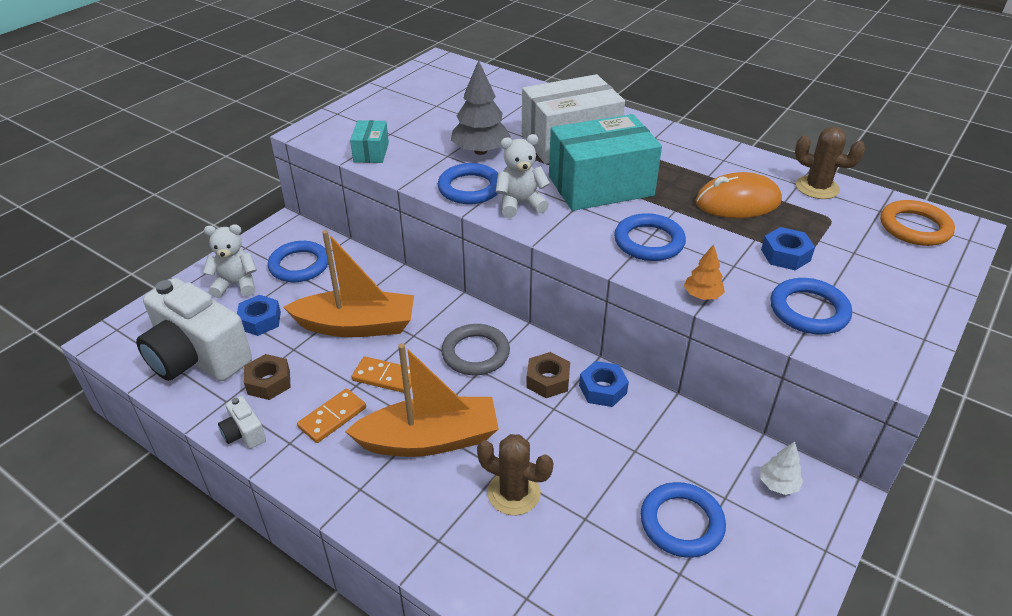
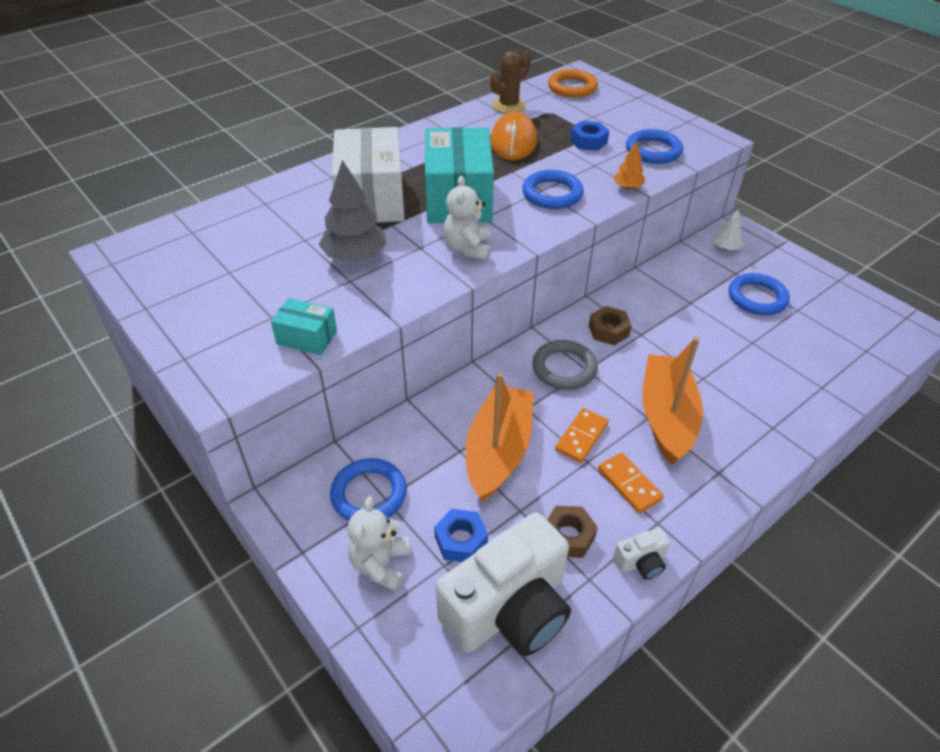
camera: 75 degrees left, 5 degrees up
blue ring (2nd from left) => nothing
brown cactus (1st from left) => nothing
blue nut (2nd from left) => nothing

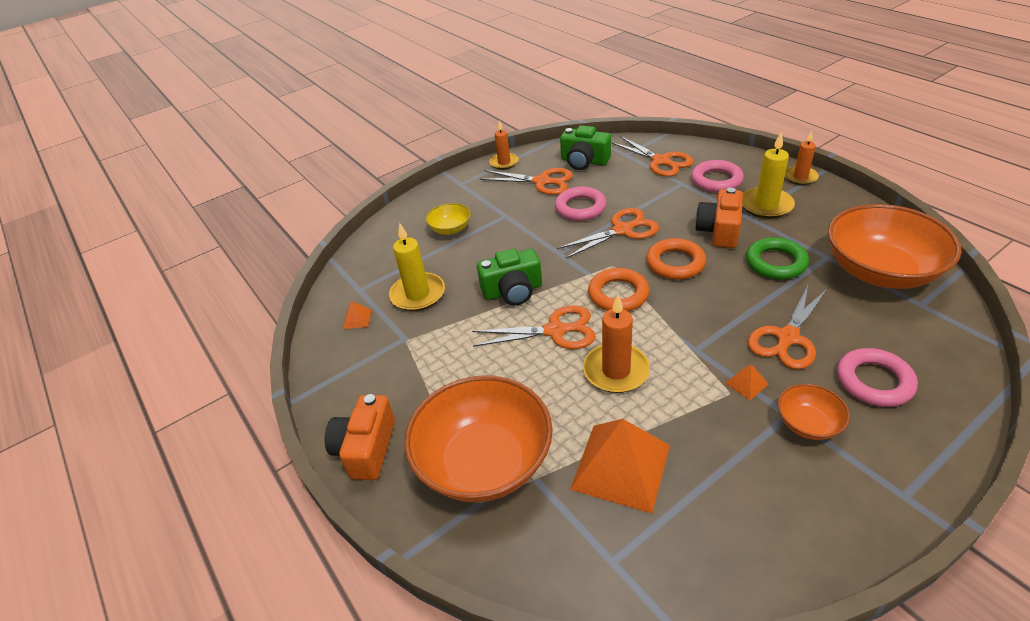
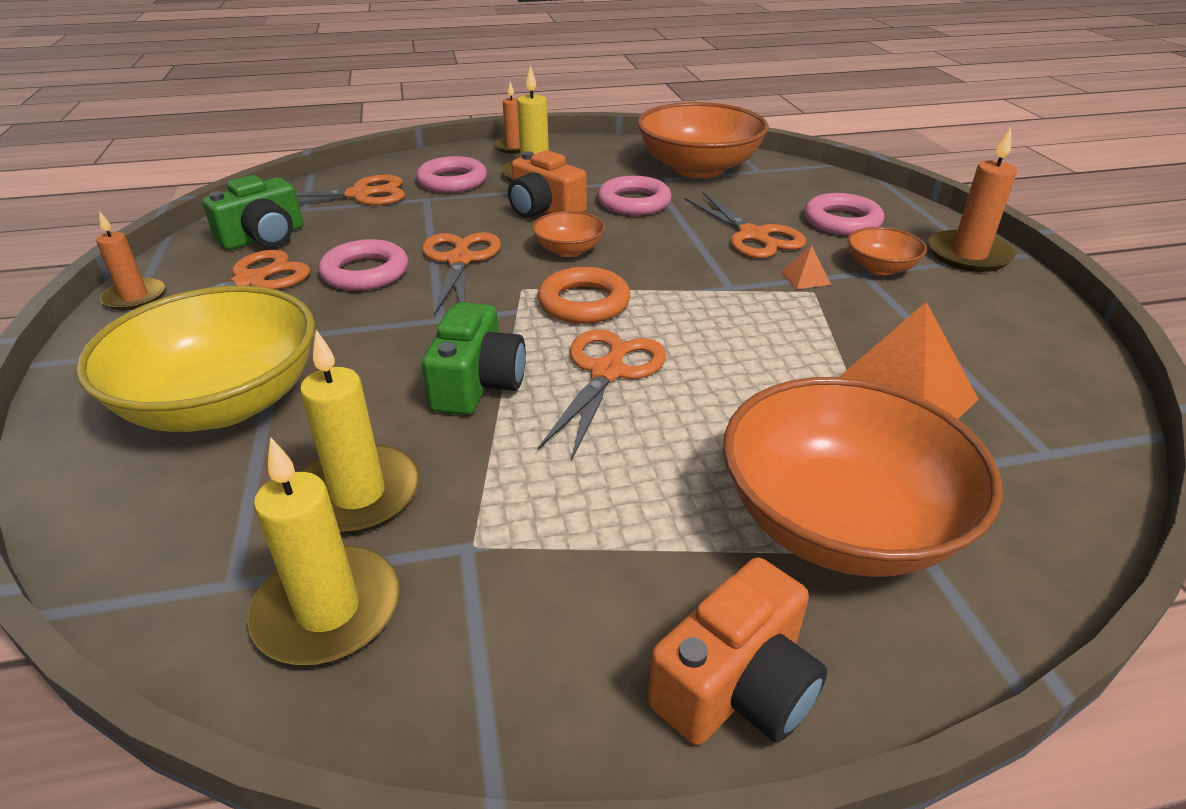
camera: 70 degrees left, 5 degrees down
yellow bowl, x2.16
orange pyramid (1st from left) => yellow candle (1st from left)
orange ring (2nd from left) => orange bowl (1st from left)
green ring => pink ring (3rd from left)
orange camera (1st from left in the first image) => orange camera (2nd from left), 75 degrees counterclockwise
orange candle (2nd from left in the first image) => orange candle (3rd from left), move

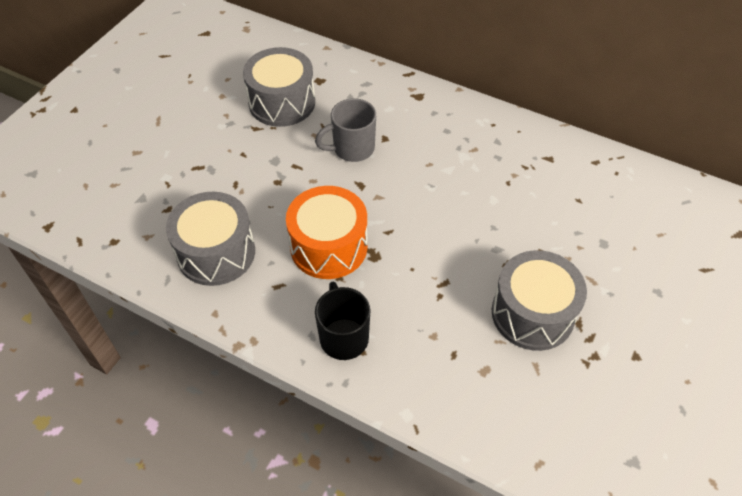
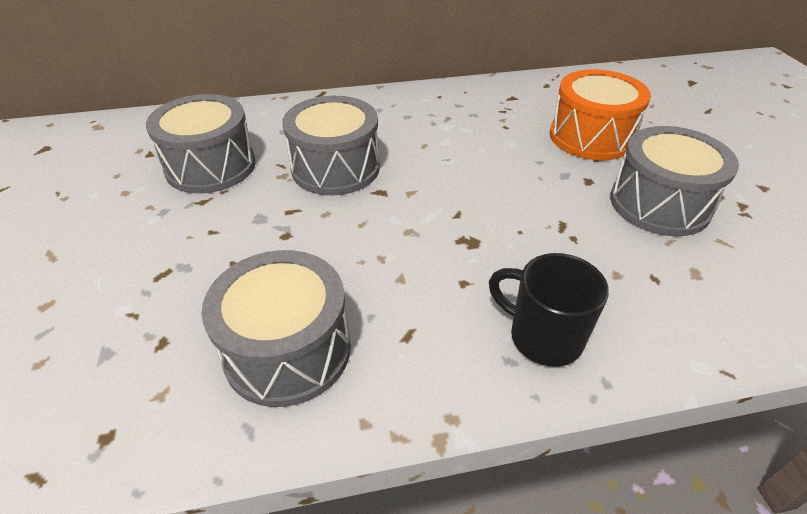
camera: 40 degrees left, 10 degrees down
grey mug => grey drum (3rd from left)
orange drum, move

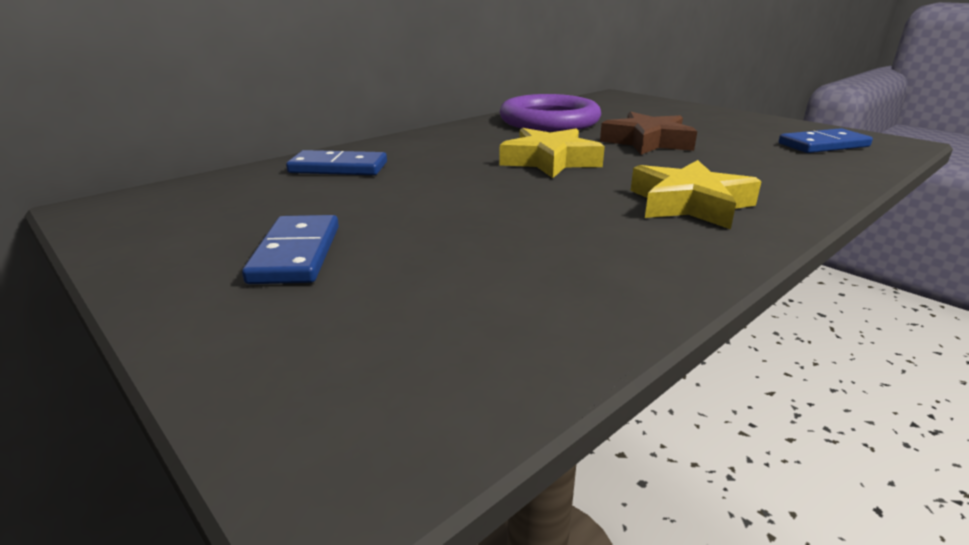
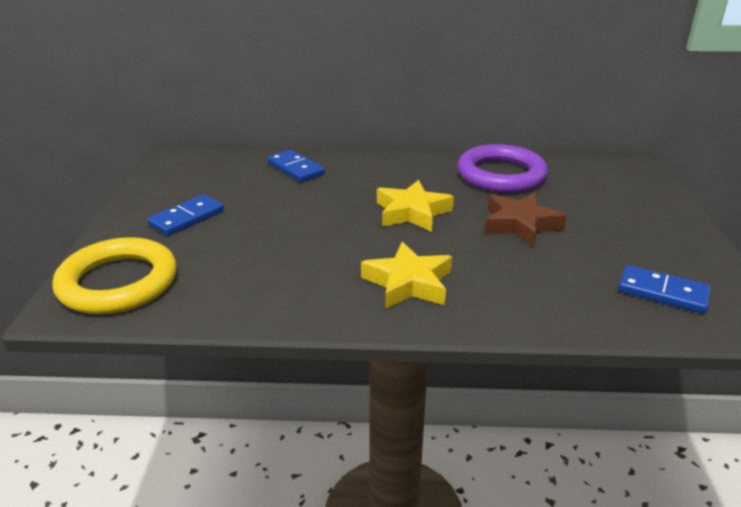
camera: 45 degrees right, 5 degrees up
nothing => yellow ring

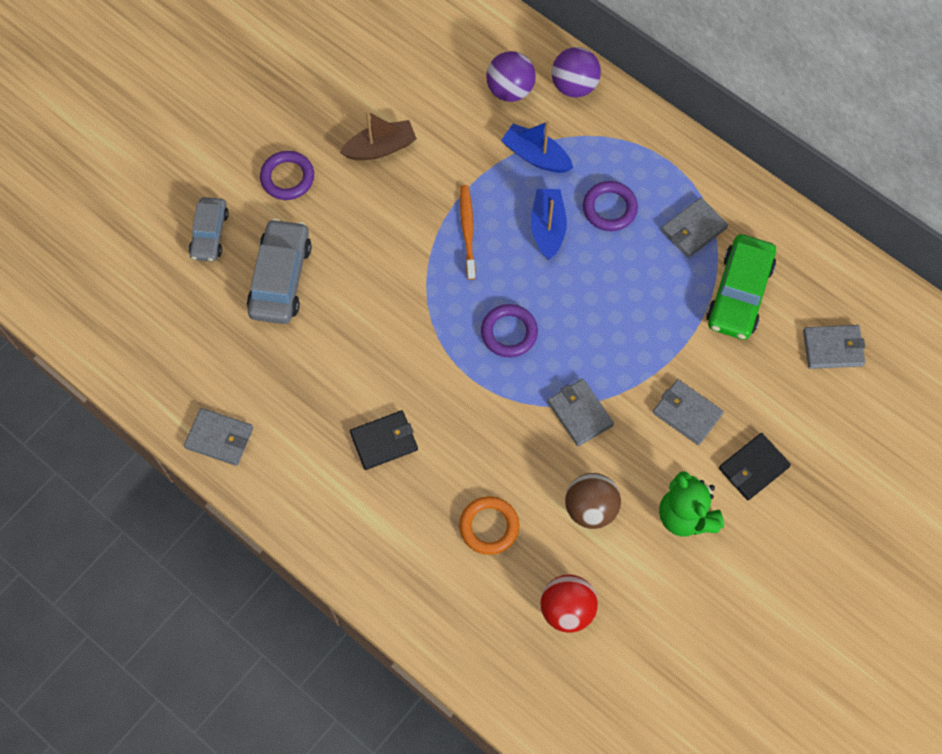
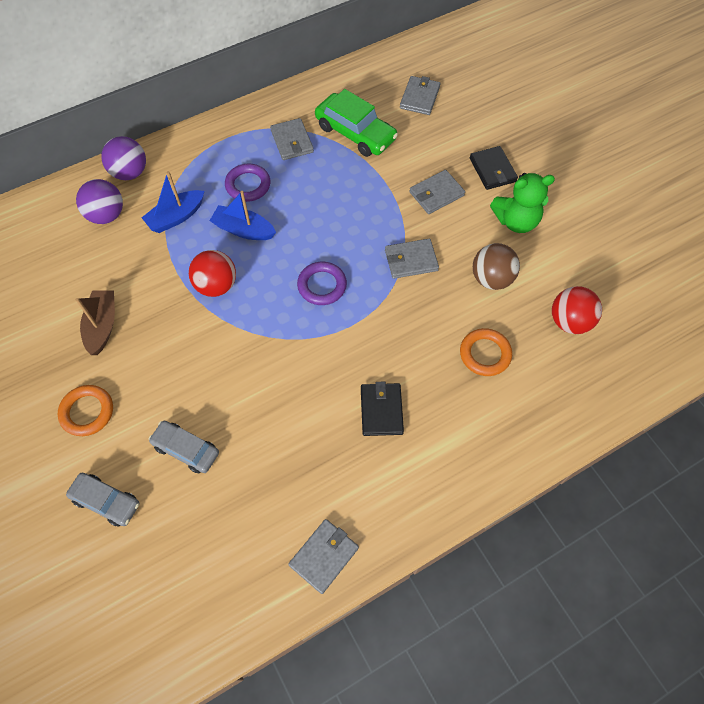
camera: 70 degrees left, 5 degrees down
purple ring (1st from left) => orange ring (1st from left)
grey car (2nd from left), x0.64
orange toothbrush => red ball (1st from left)

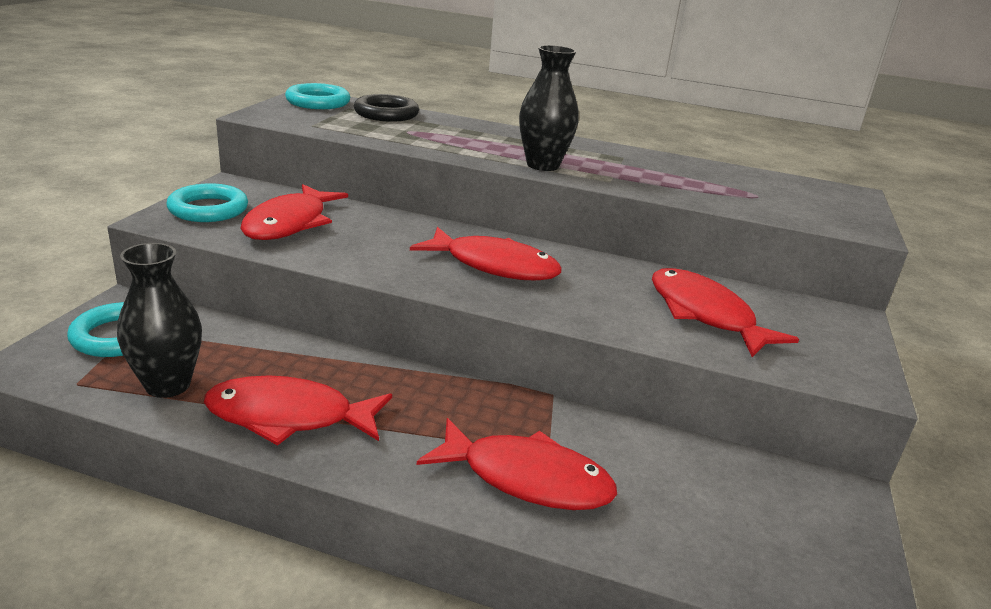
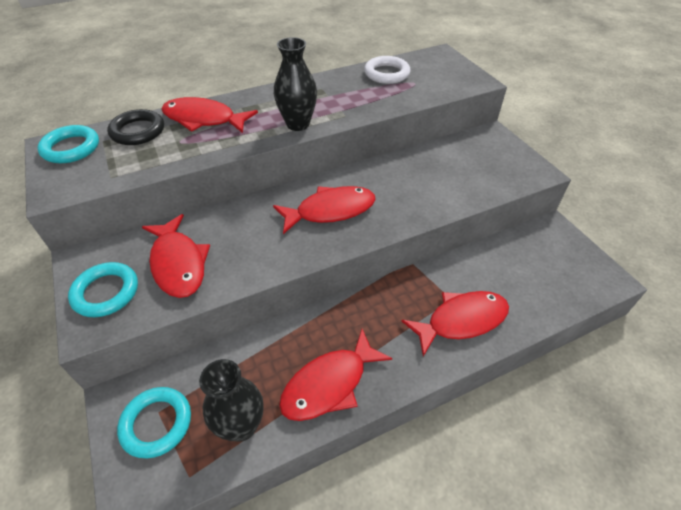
camera: 40 degrees left, 20 degrees up
red fish (5th from left in the first image) => red fish (2nd from left), move
nothing => white ring

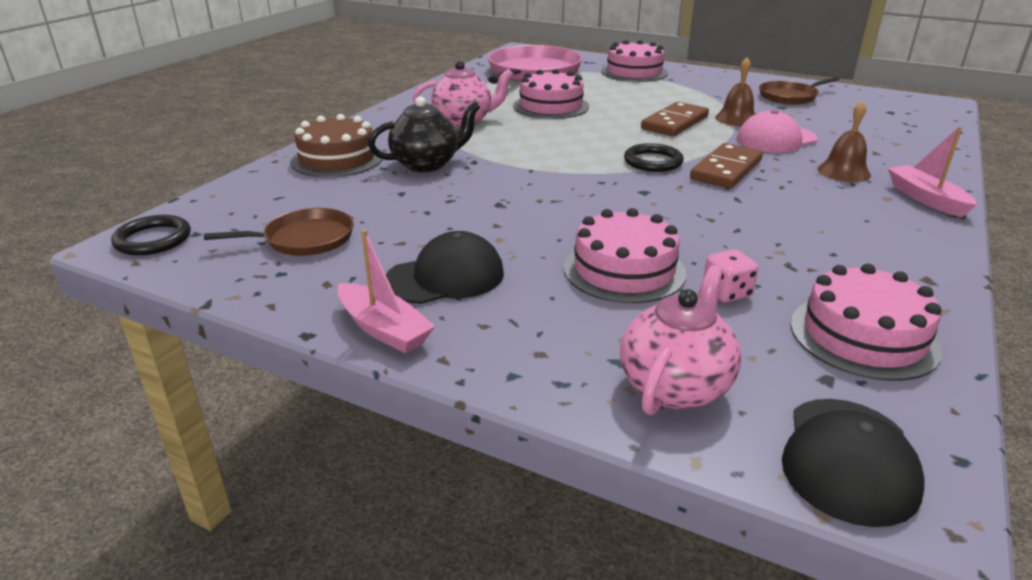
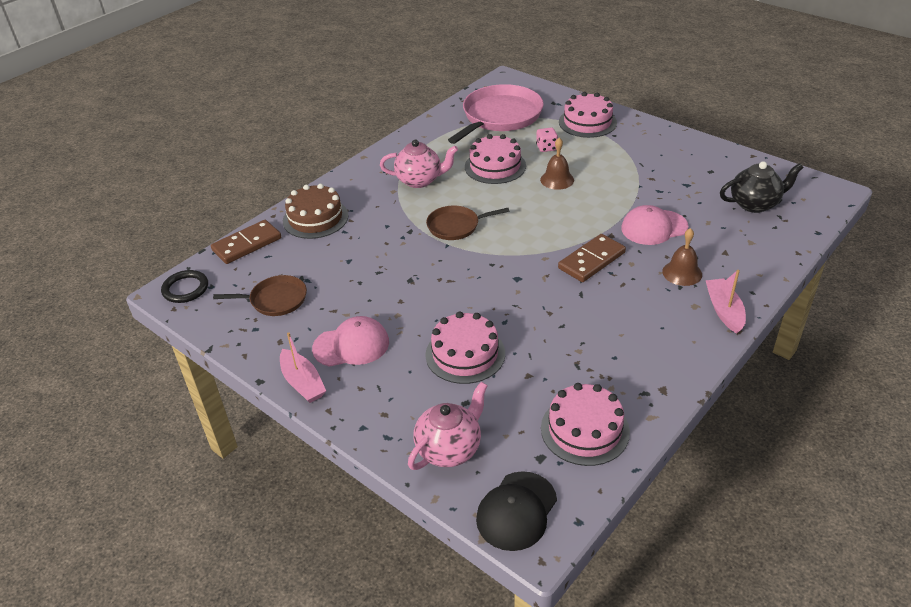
camera: 15 degrees right, 10 degrees up
brown domino (1st from left), move
black cap (1st from left) => pink cap (1st from left)
brown pan (2nd from left), move
pink dice, move
brown bell (1st from left), move
black teapot, move
black ring (2nd from left) => nothing

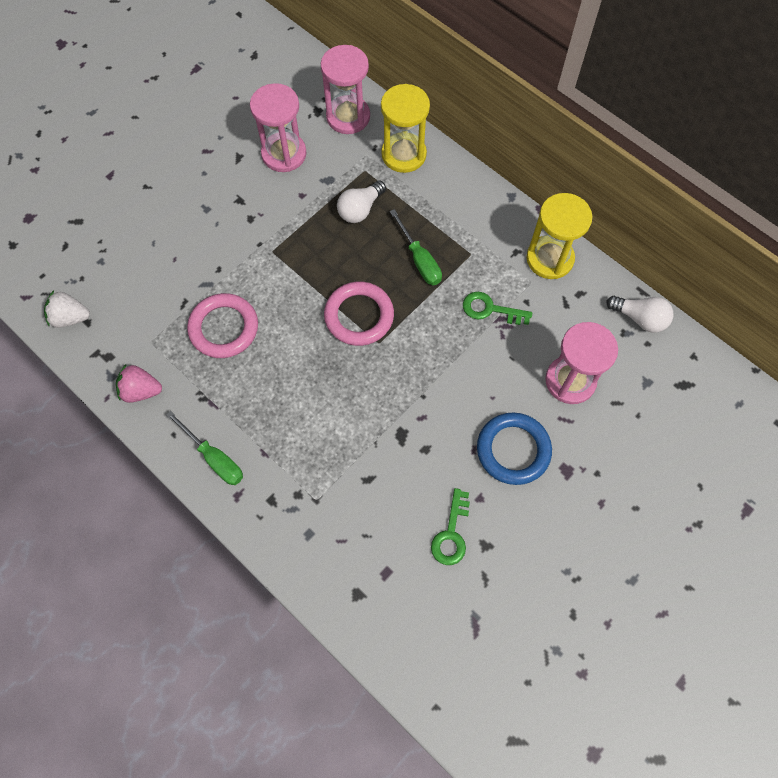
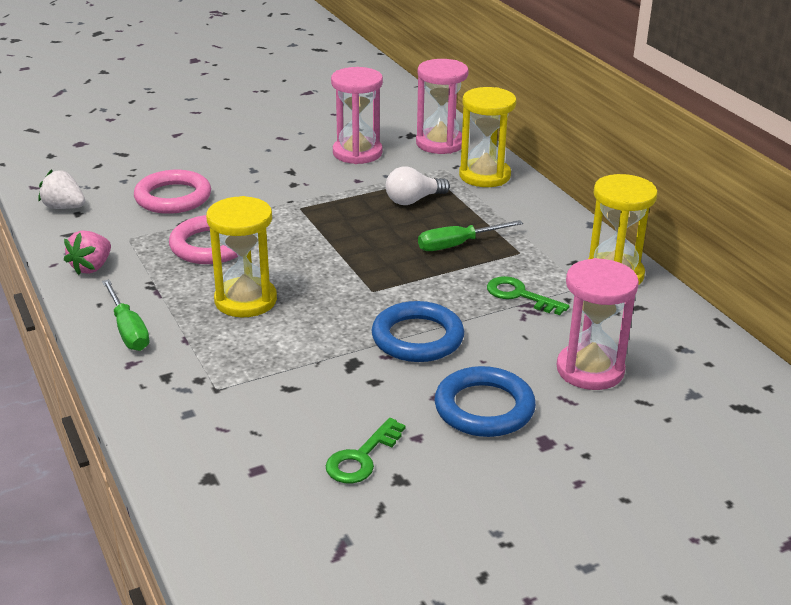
camera: 20 degrees right, 35 degrees down
pink strawberry, 90 degrees counterclockwise
pink ring (2nd from left in the first image) => pink ring (1st from left), move
nothing => yellow hourglass (1st from left)
nothing => blue ring (1st from left)
green screwdriver (2nd from left), 75 degrees clockwise
white light bulb (2nd from left) => nothing

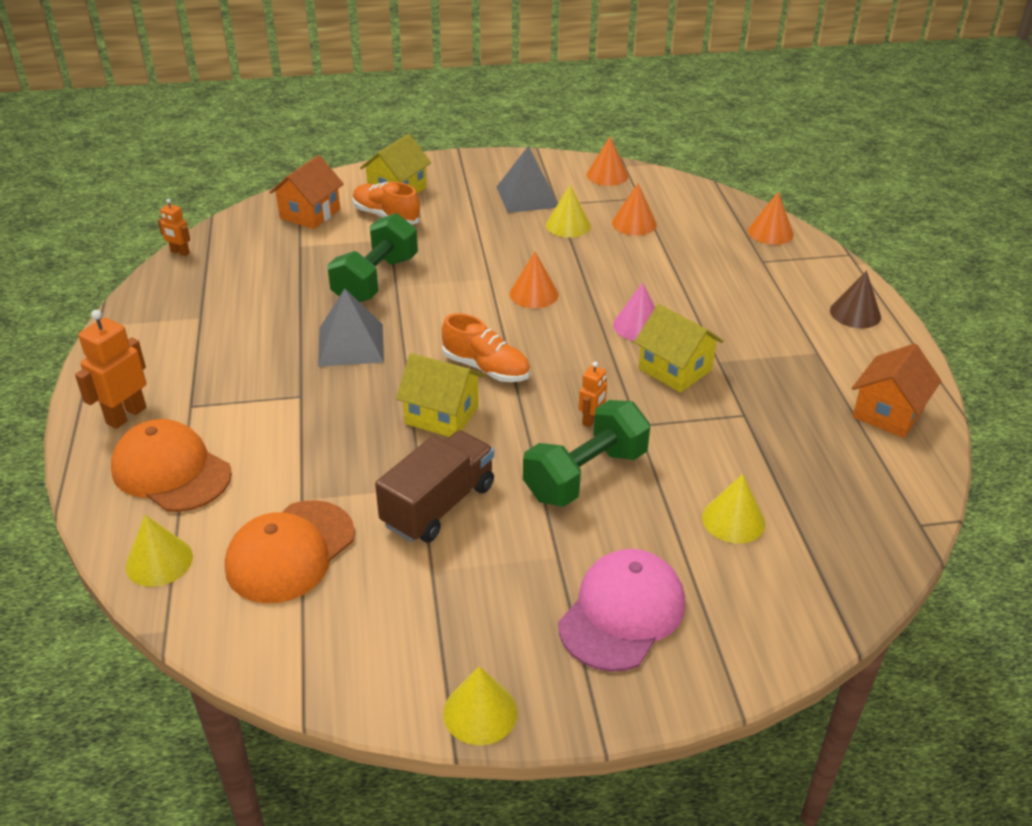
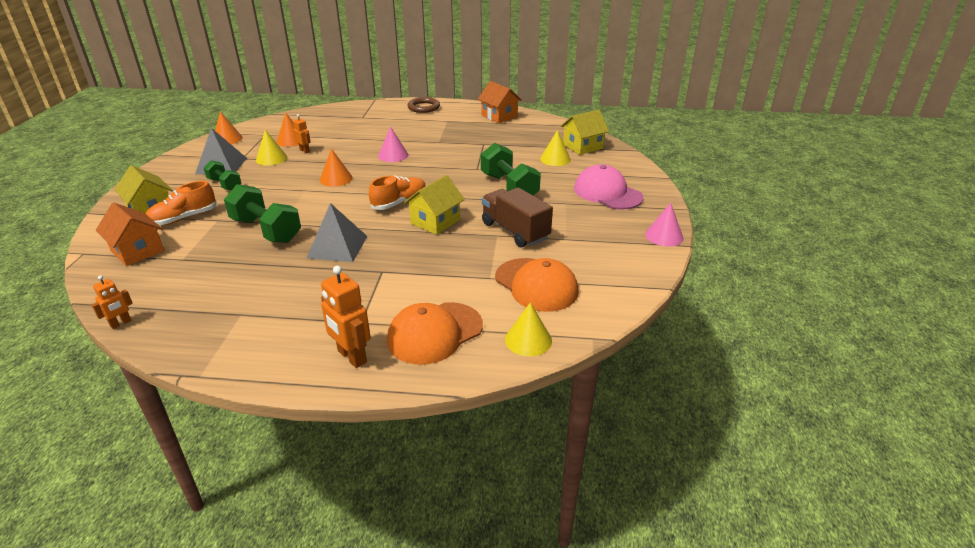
camera: 75 degrees left, 5 degrees down
nothing => green dumbbell (1st from left)
orange robot (3rd from left in the first image) => orange robot (2nd from left), move
brown cone => brown ring
yellow house (3rd from left), move
yellow cone (2nd from left) => pink cone (2nd from left)
orange cone (4th from left) => nothing

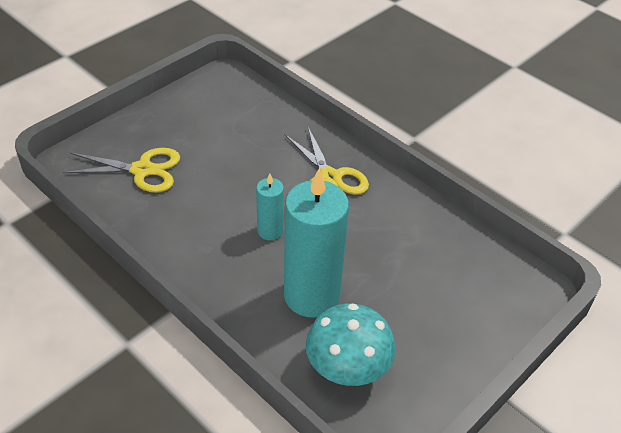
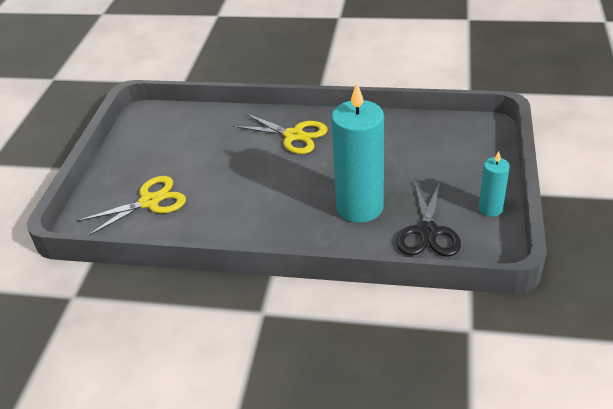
camera: 30 degrees left, 5 degrees down
turquoise mushroom => black scissors
turquoise candle (1st from left in the first image) => turquoise candle (2nd from left), move

